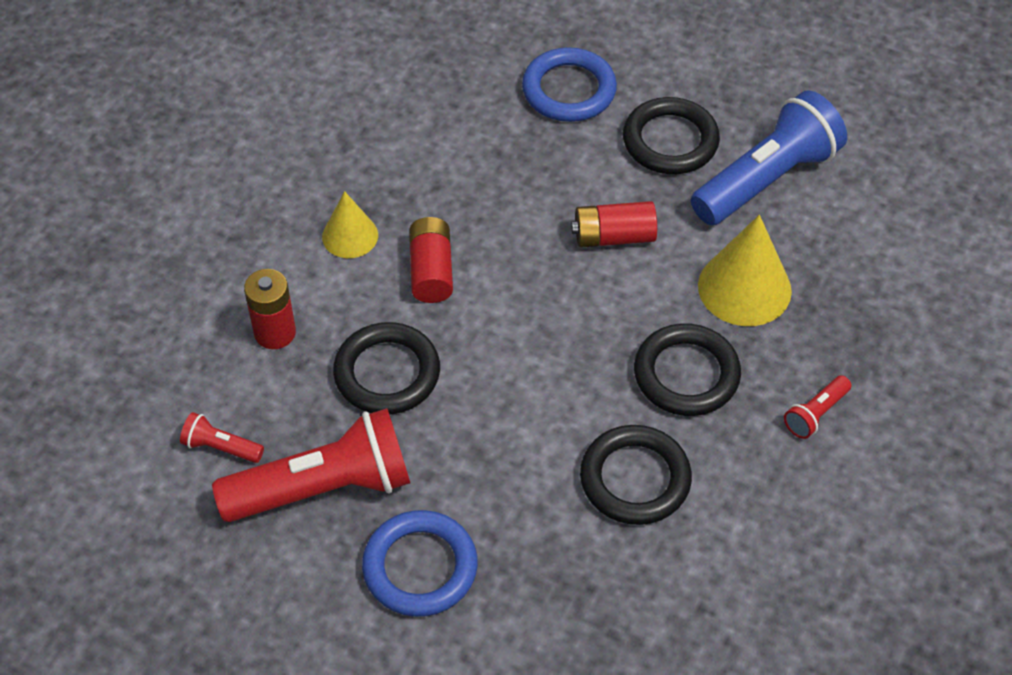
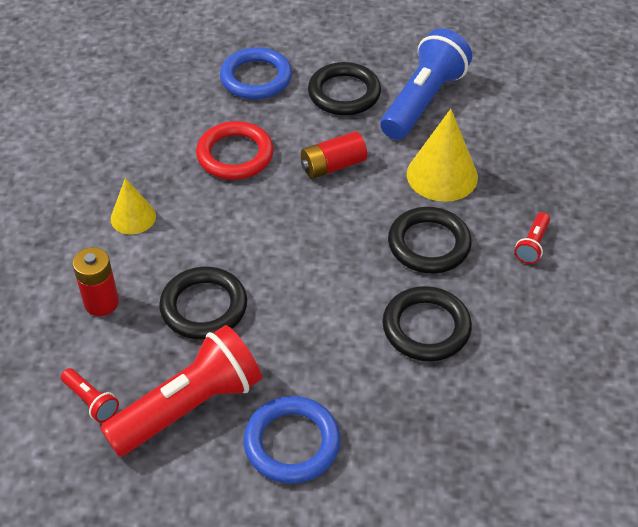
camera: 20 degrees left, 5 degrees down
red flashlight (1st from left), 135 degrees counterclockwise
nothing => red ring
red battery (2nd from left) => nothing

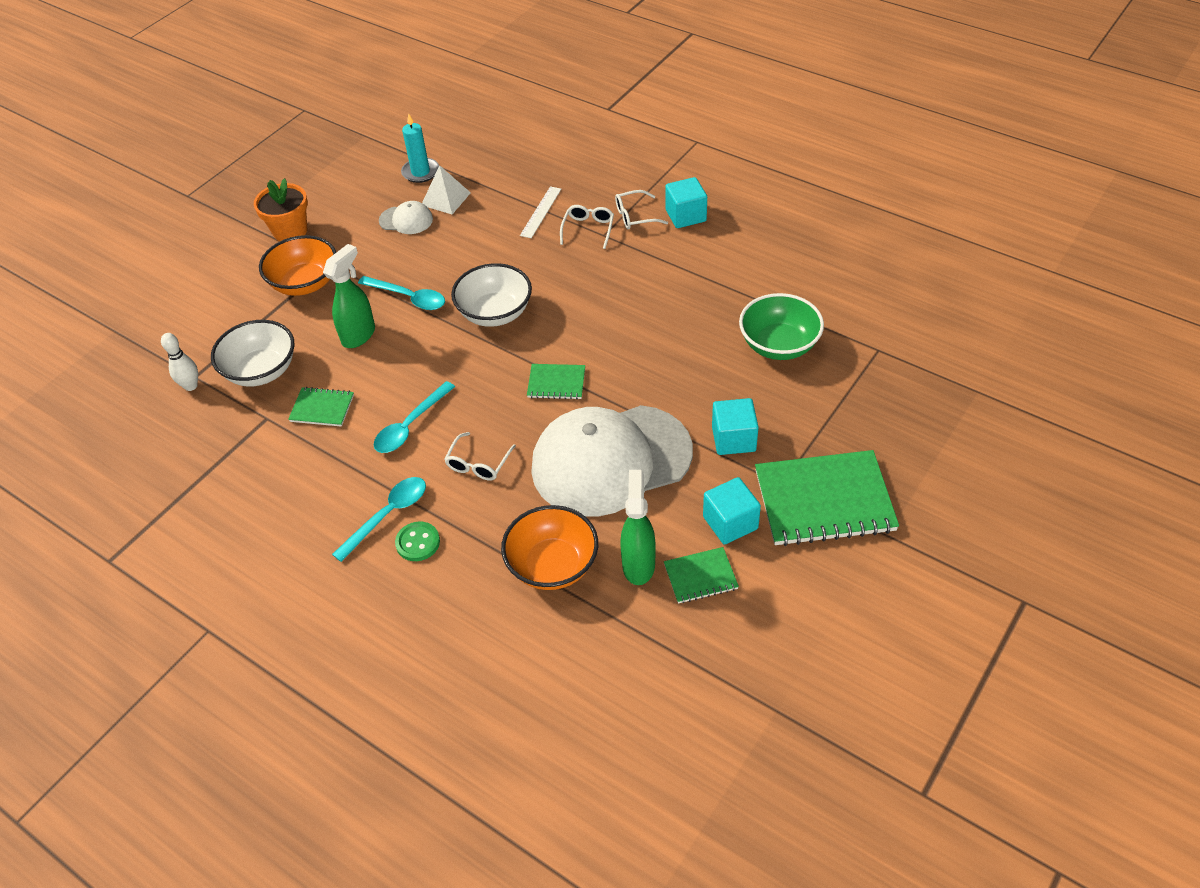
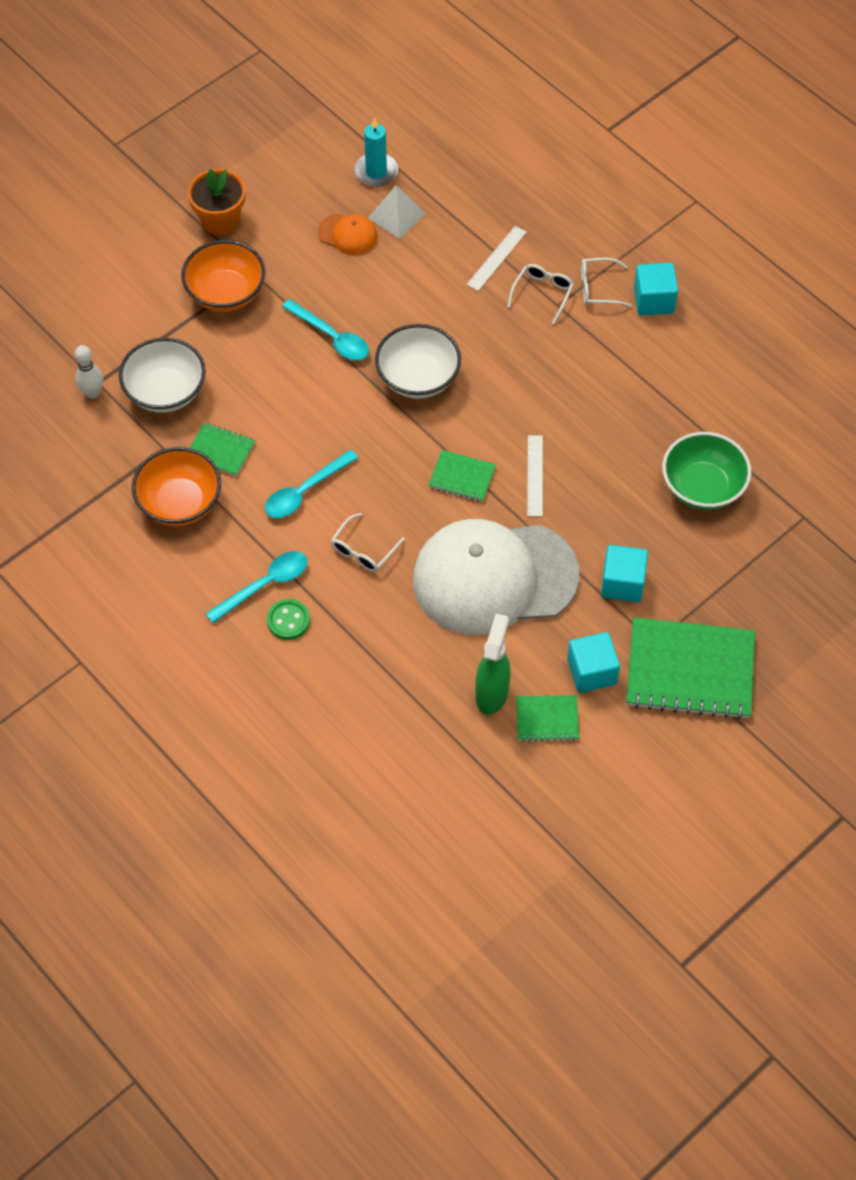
camera: 10 degrees right, 10 degrees up
orange bowl (2nd from left in the first image) => orange bowl (1st from left), move
white cap (1st from left) => orange cap
nothing => white ruler (2nd from left)
green spray bottle (1st from left) => nothing

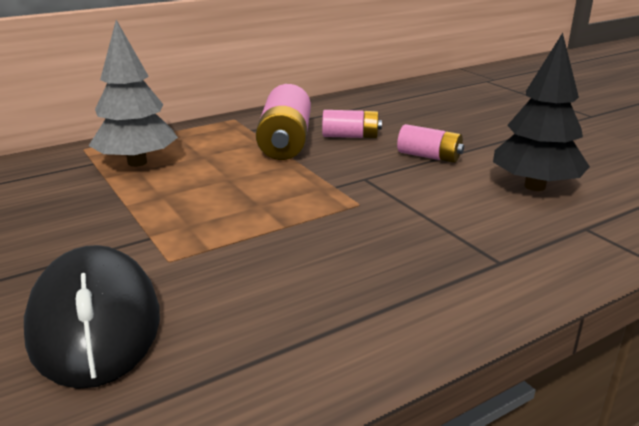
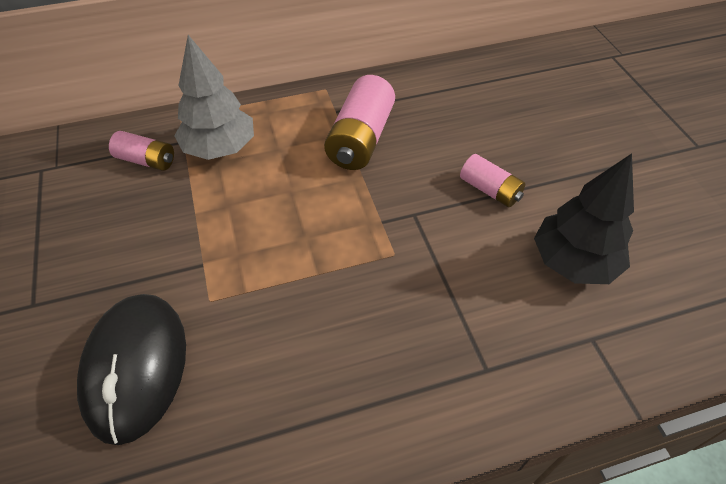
camera: 15 degrees right, 25 degrees up
pink battery (2nd from left in the first image) => pink battery (1st from left), move

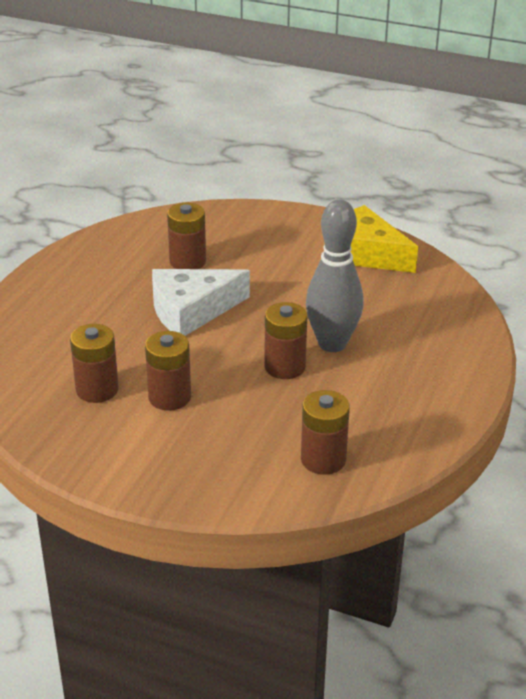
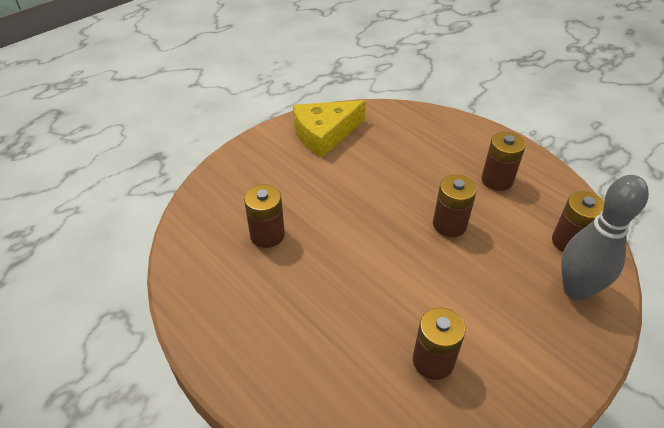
camera: 65 degrees left, 10 degrees up
brown battery (2nd from left in the first image) => brown battery (4th from left), move
grey bowling pin, move
white cheese => nothing

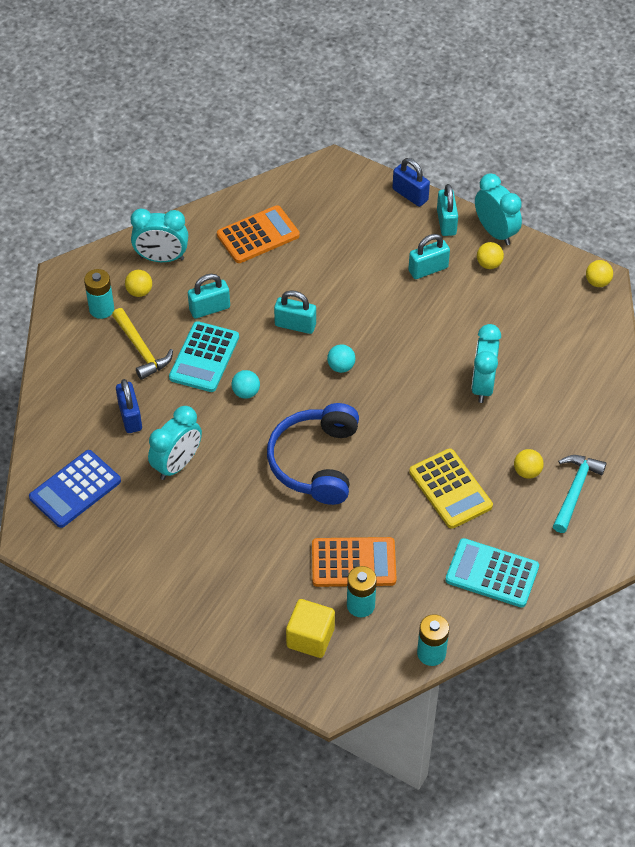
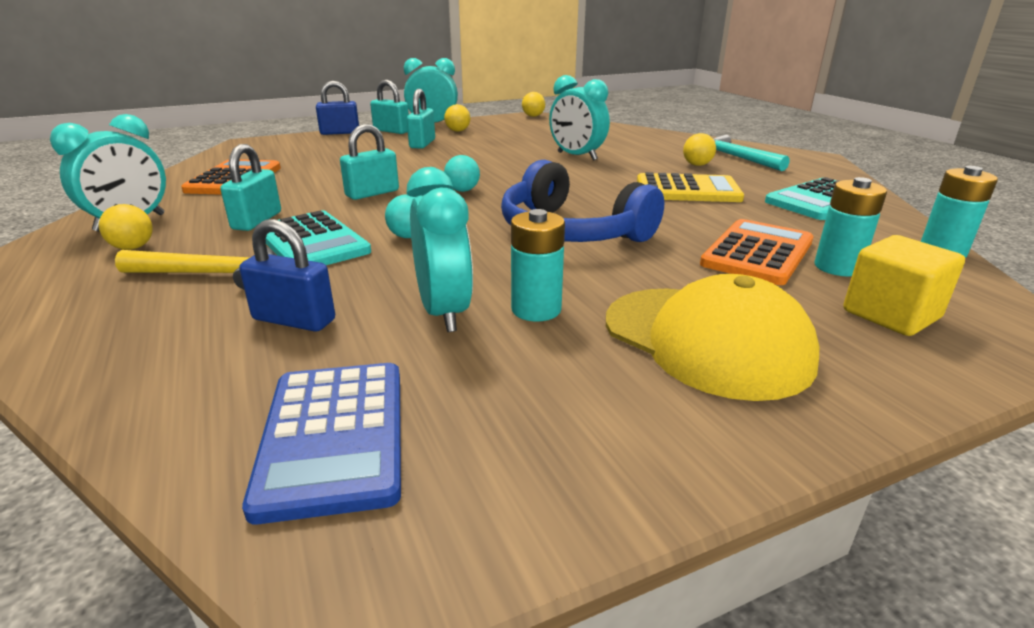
camera: 55 degrees left, 25 degrees down
turquoise battery (1st from left), move
nothing => yellow cap

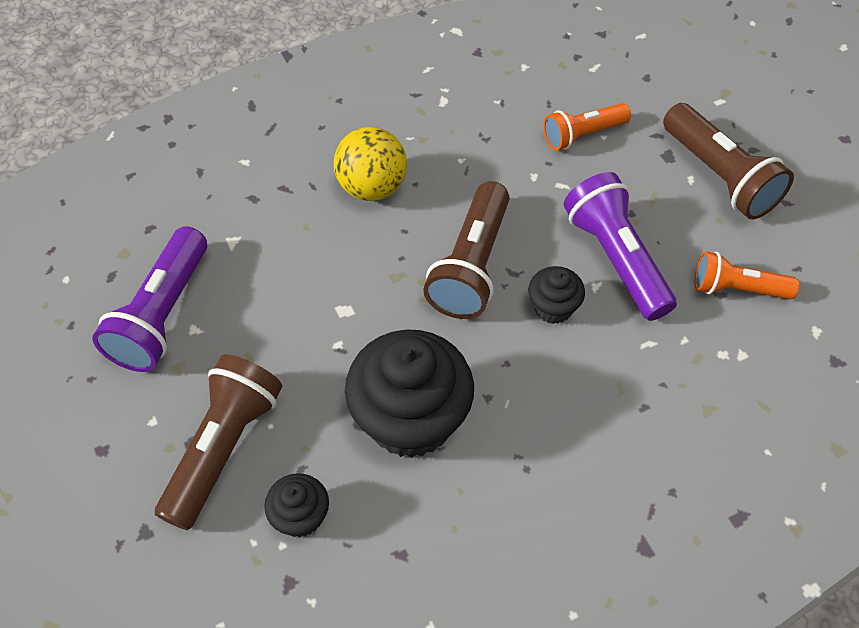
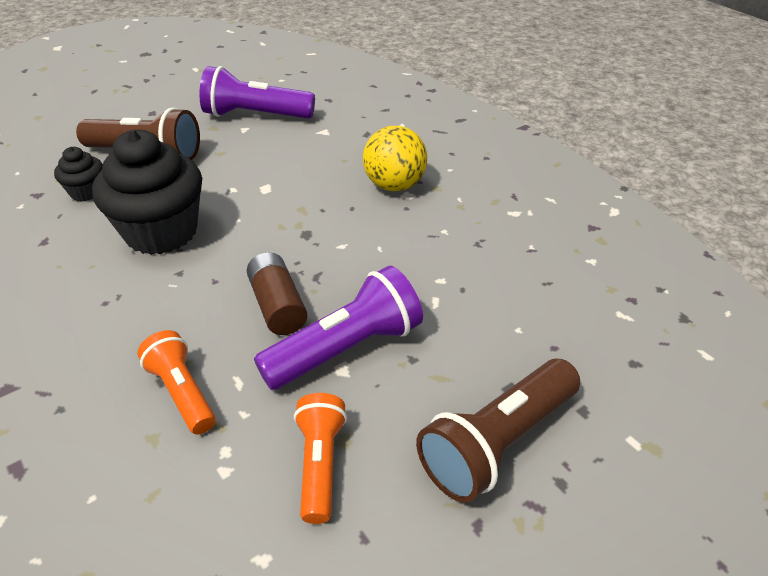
camera: 80 degrees right, 15 degrees down
orange flashlight (1st from left), move
black cupcake (3rd from left) => brown battery
brown flashlight (2nd from left) => nothing

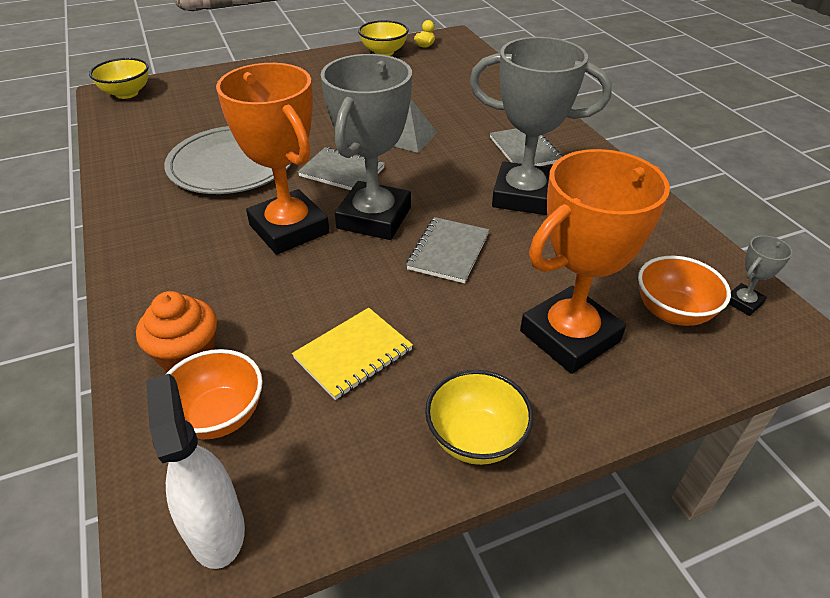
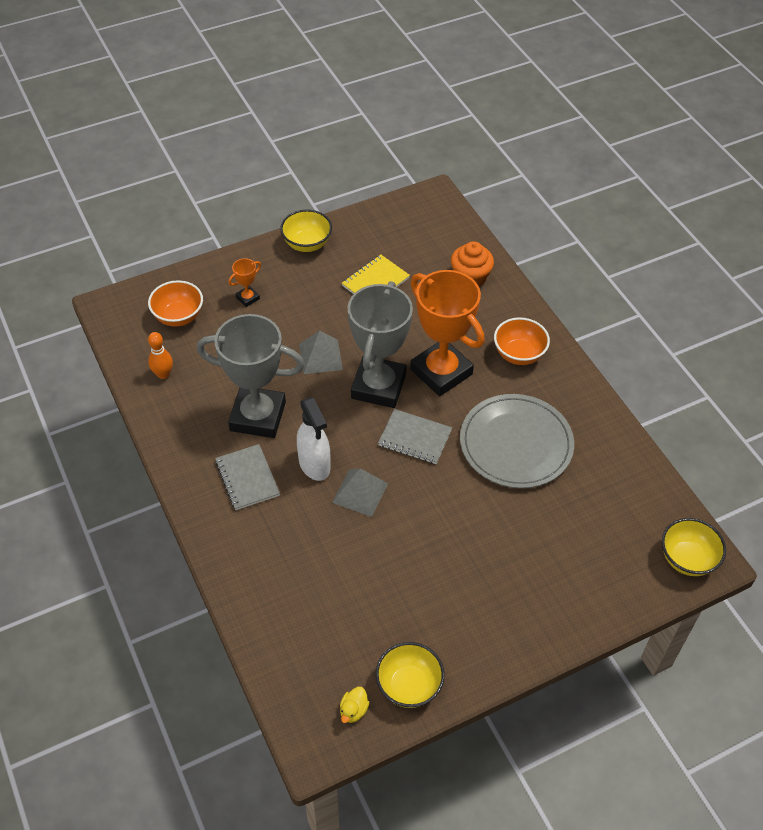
camera: 175 degrees right, 10 degrees up
nothing => orange bowling pin
orange trophy (2nd from left in the first image) => orange trophy (1st from left), x0.41
white spray bottle, move
grey notebook (2nd from left) => grey pyramid (1st from left)
orange bowl (1st from left in the first image) => orange bowl (2nd from left), move
grey trophy (3rd from left) => nothing

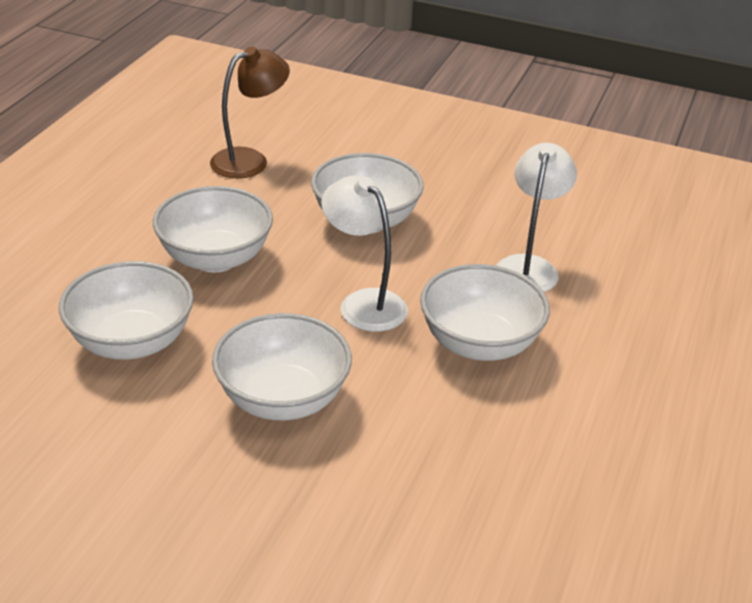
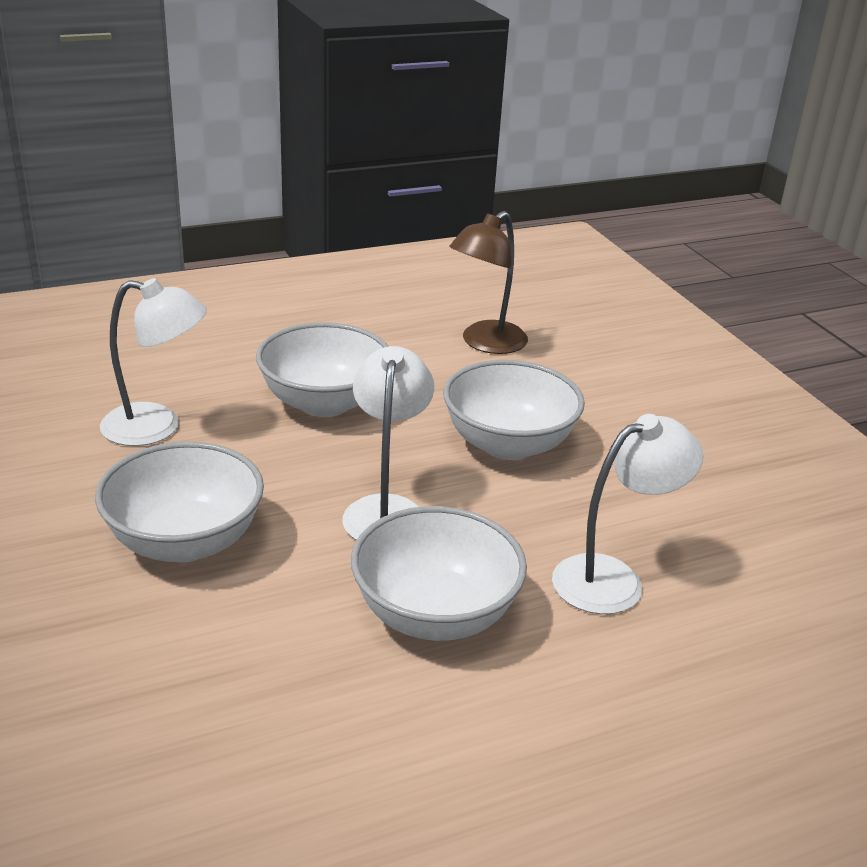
camera: 45 degrees right, 5 degrees down
white bowl (1st from left) => white lamp (1st from left)
brown lamp, 120 degrees clockwise

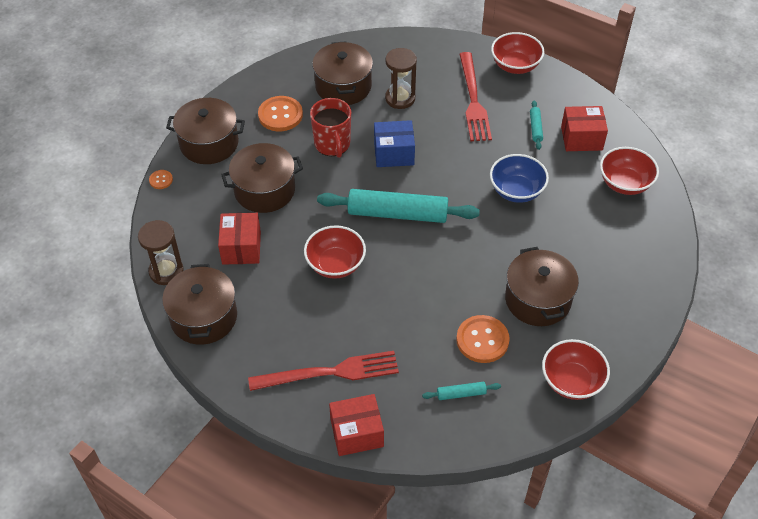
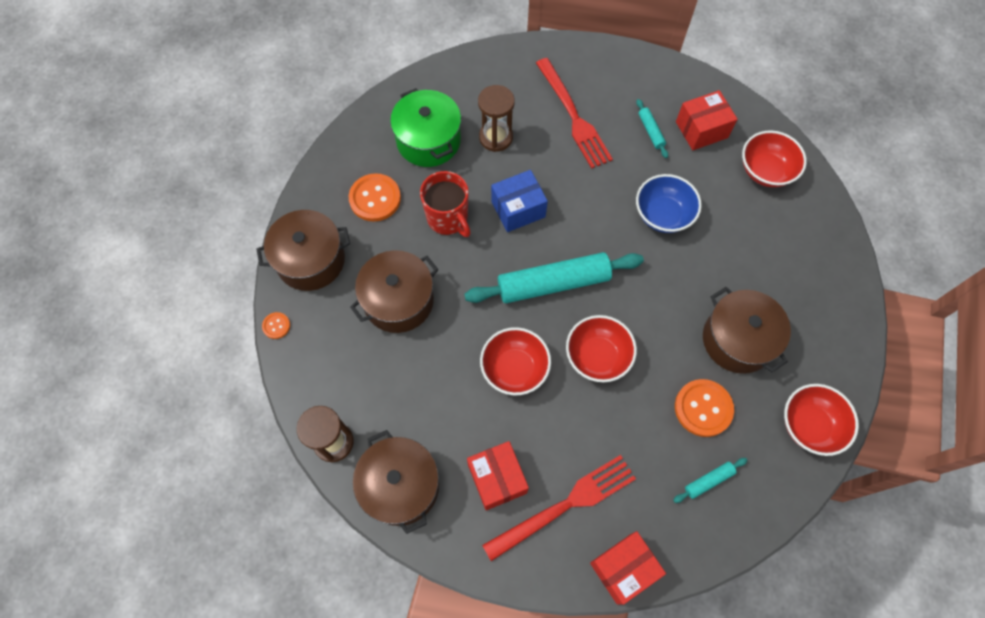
camera: 20 degrees left, 15 degrees up
brown pot (4th from left) => green pot
red box (1st from left), move
red bowl (2nd from left), move

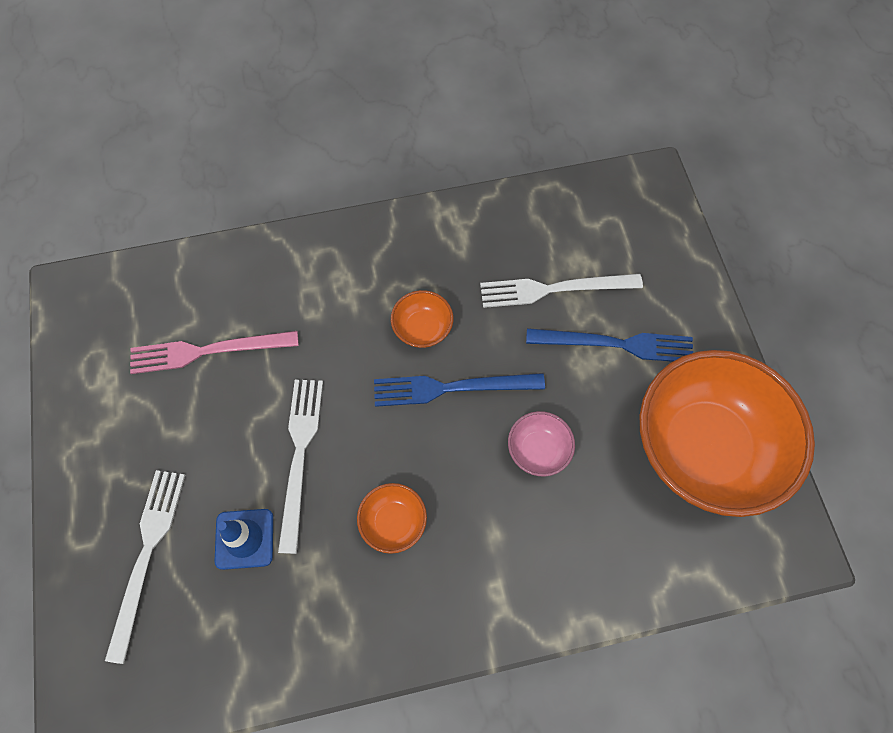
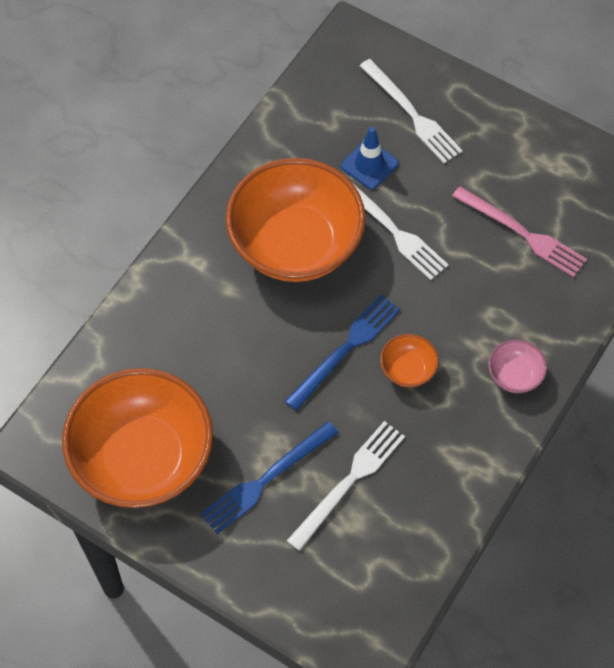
camera: 135 degrees right, 5 degrees down
orange bowl (1st from left in the first image) => orange bowl (2nd from left), x2.45
pink fork, 90 degrees clockwise
pink bowl, move

